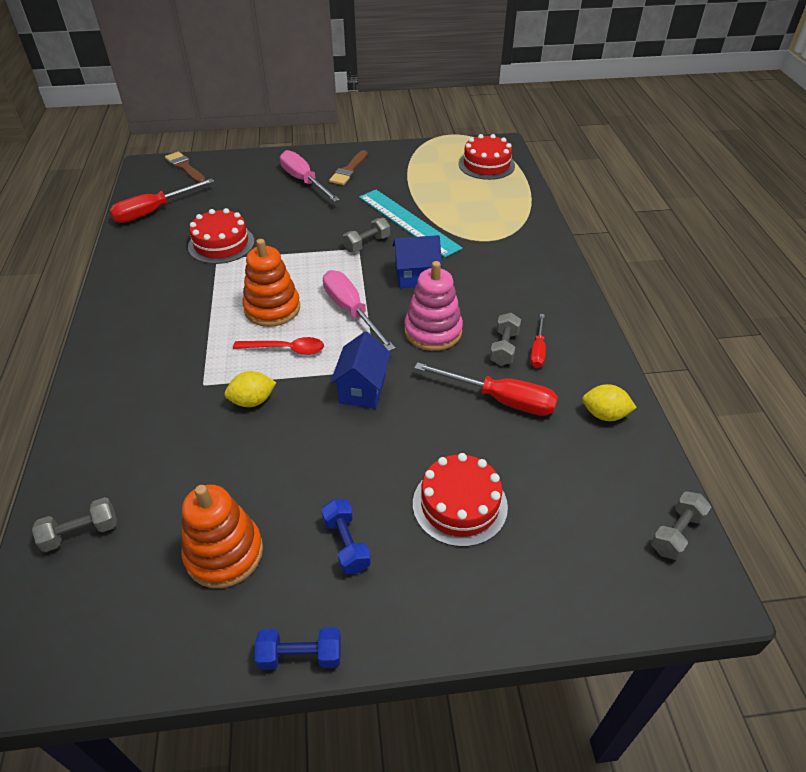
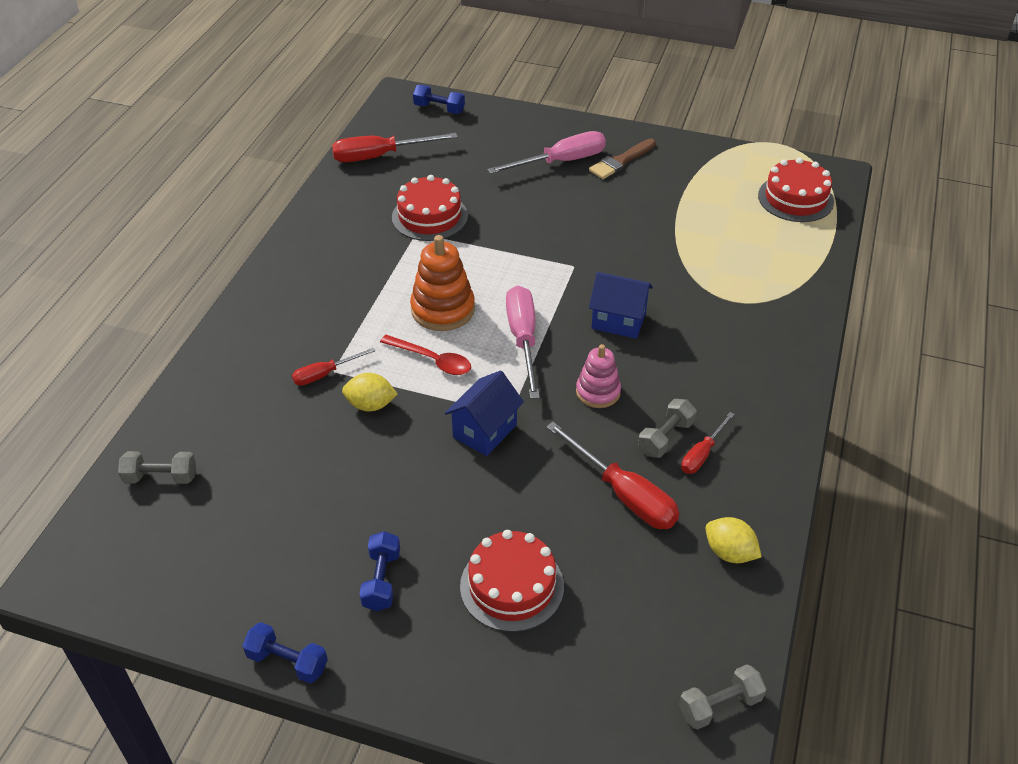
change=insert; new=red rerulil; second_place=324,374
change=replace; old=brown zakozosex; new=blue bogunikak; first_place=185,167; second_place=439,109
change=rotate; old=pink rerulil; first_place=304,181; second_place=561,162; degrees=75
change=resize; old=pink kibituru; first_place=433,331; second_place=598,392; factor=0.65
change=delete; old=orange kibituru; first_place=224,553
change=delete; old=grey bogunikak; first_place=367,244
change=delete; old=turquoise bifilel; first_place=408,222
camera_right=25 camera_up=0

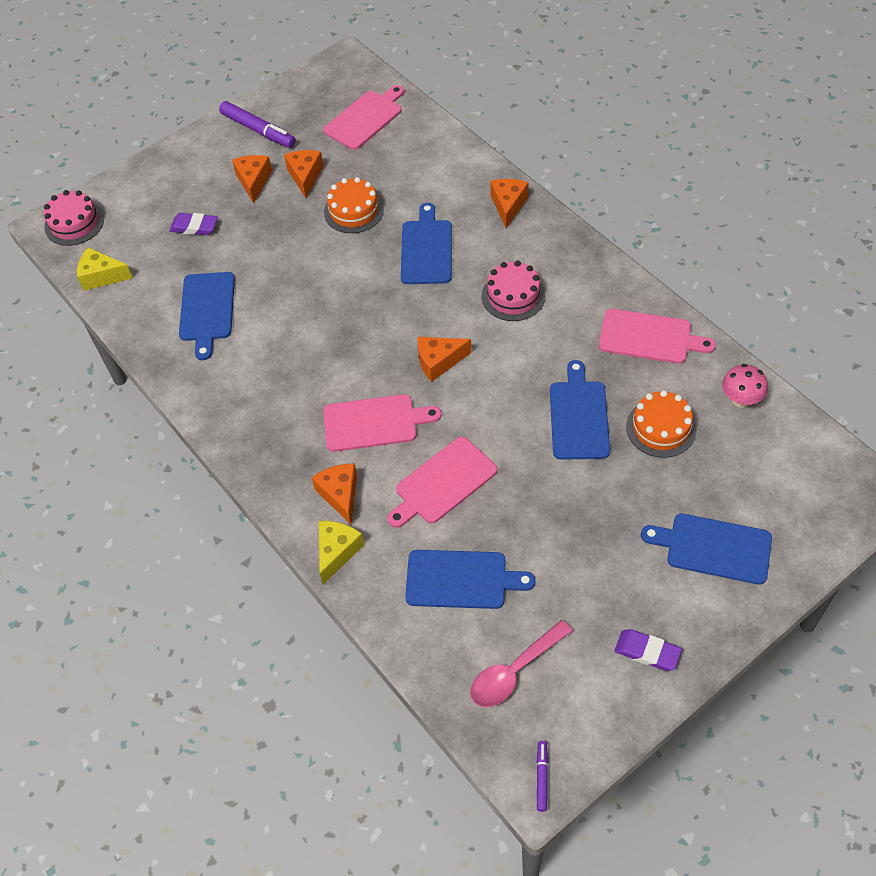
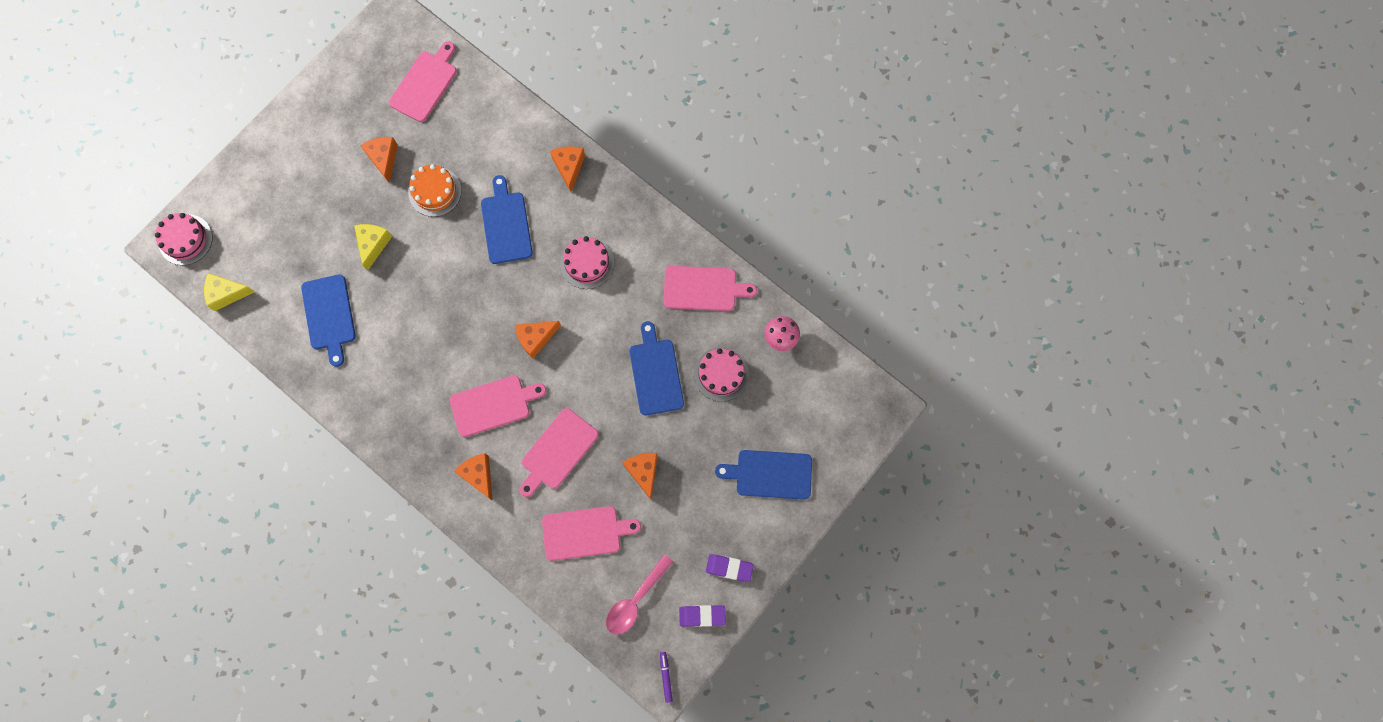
change=move; old=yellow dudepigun; first_place=337,552; second_place=373,244
change=recolor; old=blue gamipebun; new=pink gamipebun; first_place=461,579; second_place=585,532
change=move; old=orange dudepigun; first_place=253,181; second_place=643,472
change=move; old=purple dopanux; first_place=194,227; second_place=702,615
change=recolor; old=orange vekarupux; new=pink vekarupux; first_place=661,428; second_place=721,374
change=delete; old=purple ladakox; first_place=258,130
camera_right=-15 camera_up=20

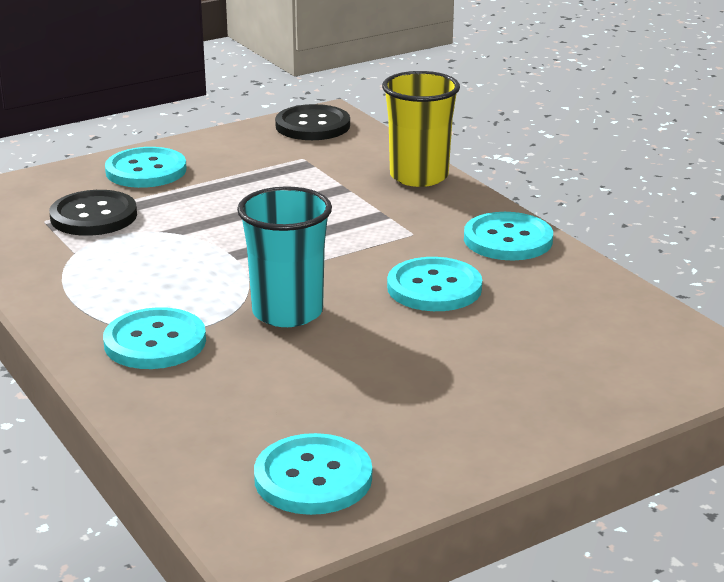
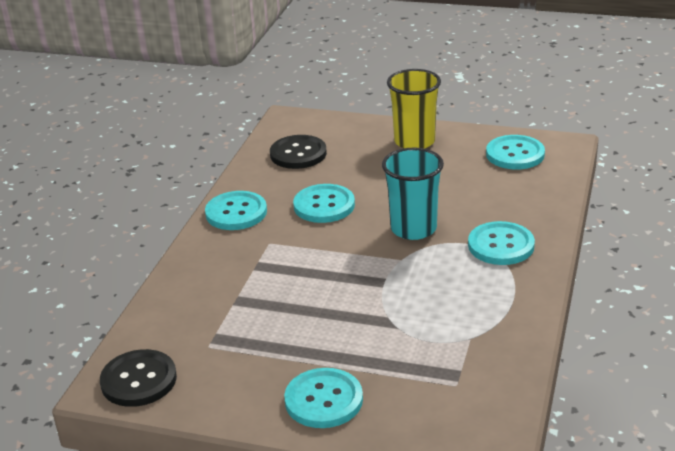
change=move; old=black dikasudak; first_place=93,216; second_place=298,154
change=move; old=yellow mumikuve; first_place=419,176; second_place=414,141
camera_right=-130 camera_up=5

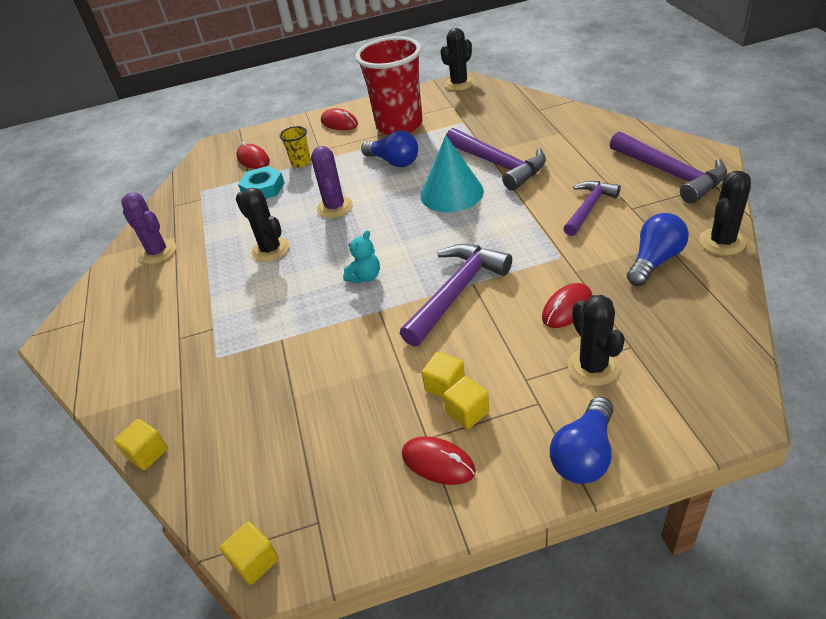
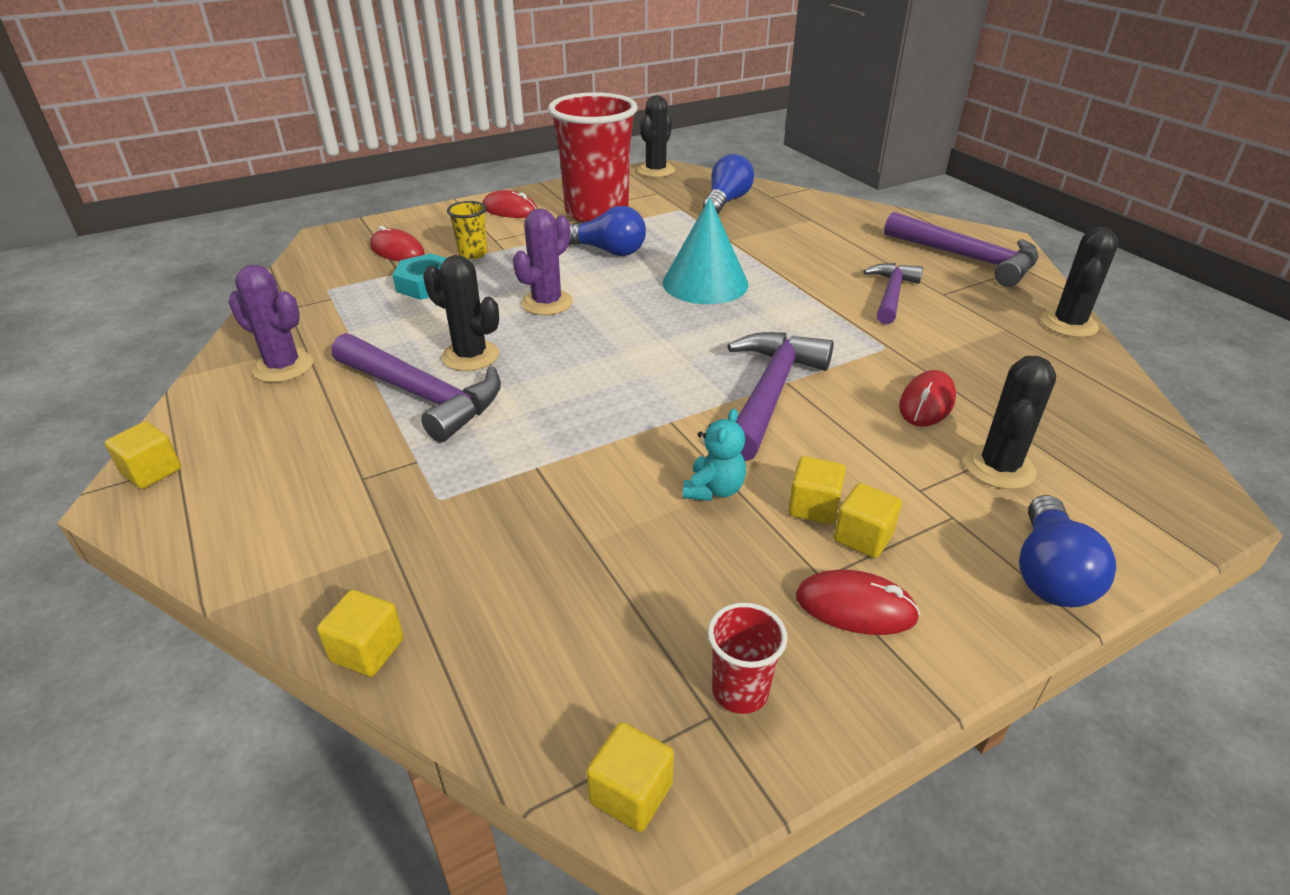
change=insert; new=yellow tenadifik; second_place=152,471
change=move; old=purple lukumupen; first_place=498,164; second_place=422,395
change=rotate; old=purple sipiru; first_place=335,207; second_place=547,303; degrees=60
change=move; old=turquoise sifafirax; first_place=365,277; second_place=714,490
change=move; old=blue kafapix; first_place=654,261; second_place=726,201
change=insert; new=red mumikuve; second_place=740,691
change=rotate; old=black sipiru; first_place=593,367; second_place=999,467; degrees=60
camera_right=-20 camera_up=-5

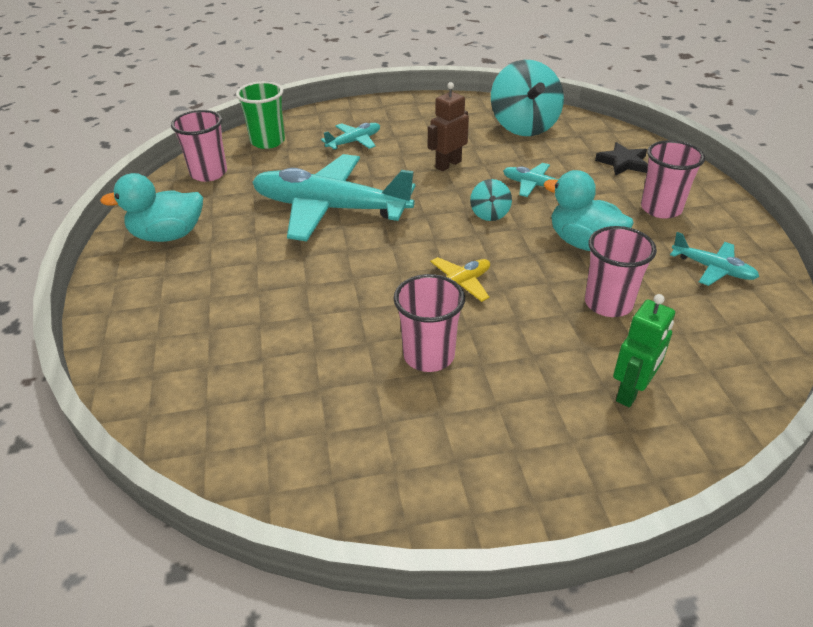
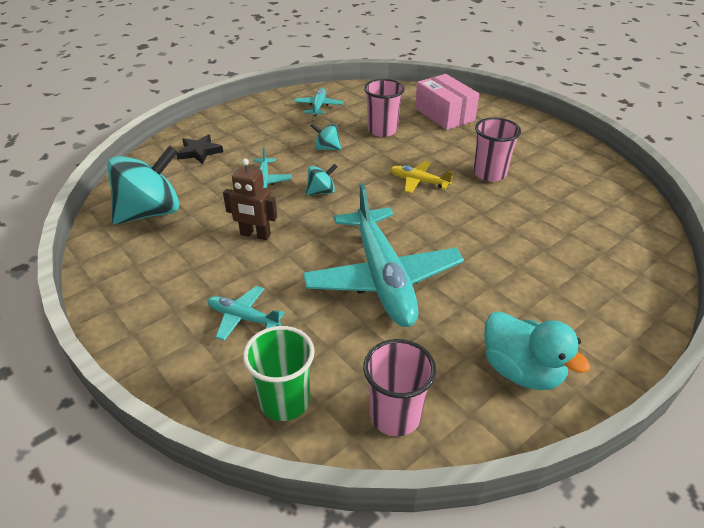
change=replace; old=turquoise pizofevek; new=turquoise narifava; first_place=583,243; second_place=326,148
change=replace; old=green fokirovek; new=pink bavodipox; first_place=631,392; second_place=444,114
change=delete; old=pink mumikuve; first_place=661,209
camera_right=-120 camera_up=0

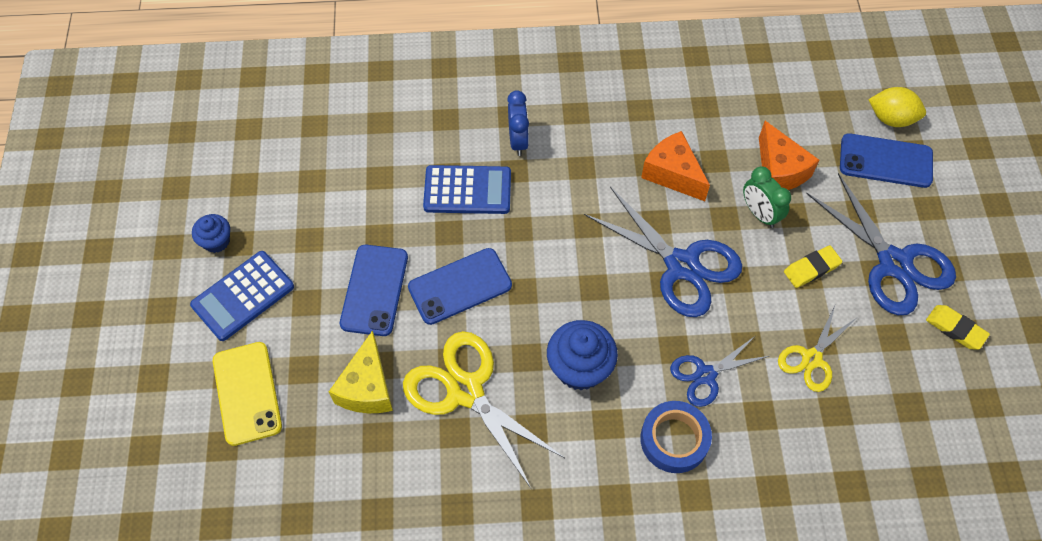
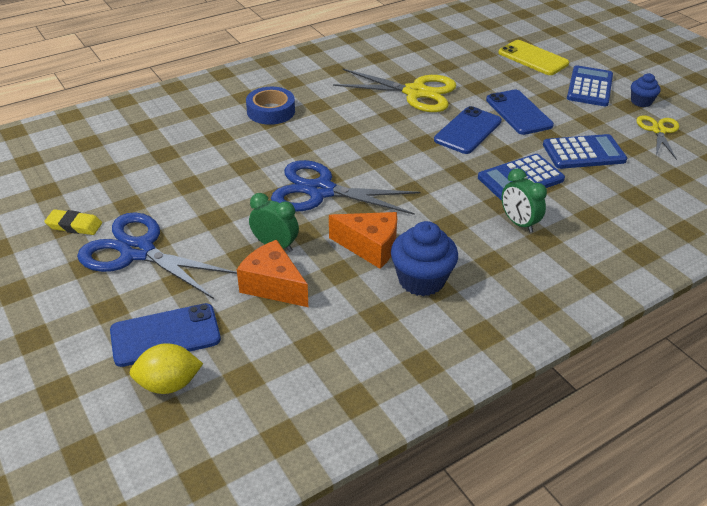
change=move; old=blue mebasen; first_place=580,368; second_place=421,280
change=recolor; old=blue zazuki; new=green zazuki; first_place=518,141; second_place=518,223
change=insert; new=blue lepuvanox; second_place=583,153
change=move; old=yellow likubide; first_place=811,359; second_place=658,131
change=delete; old=yellow dudepigun; first_place=367,387
change=delete; old=blue likubide; first_place=705,375
change=delete; old=yellow dopanux; first_place=811,268
camera_right=150 camera_up=-20

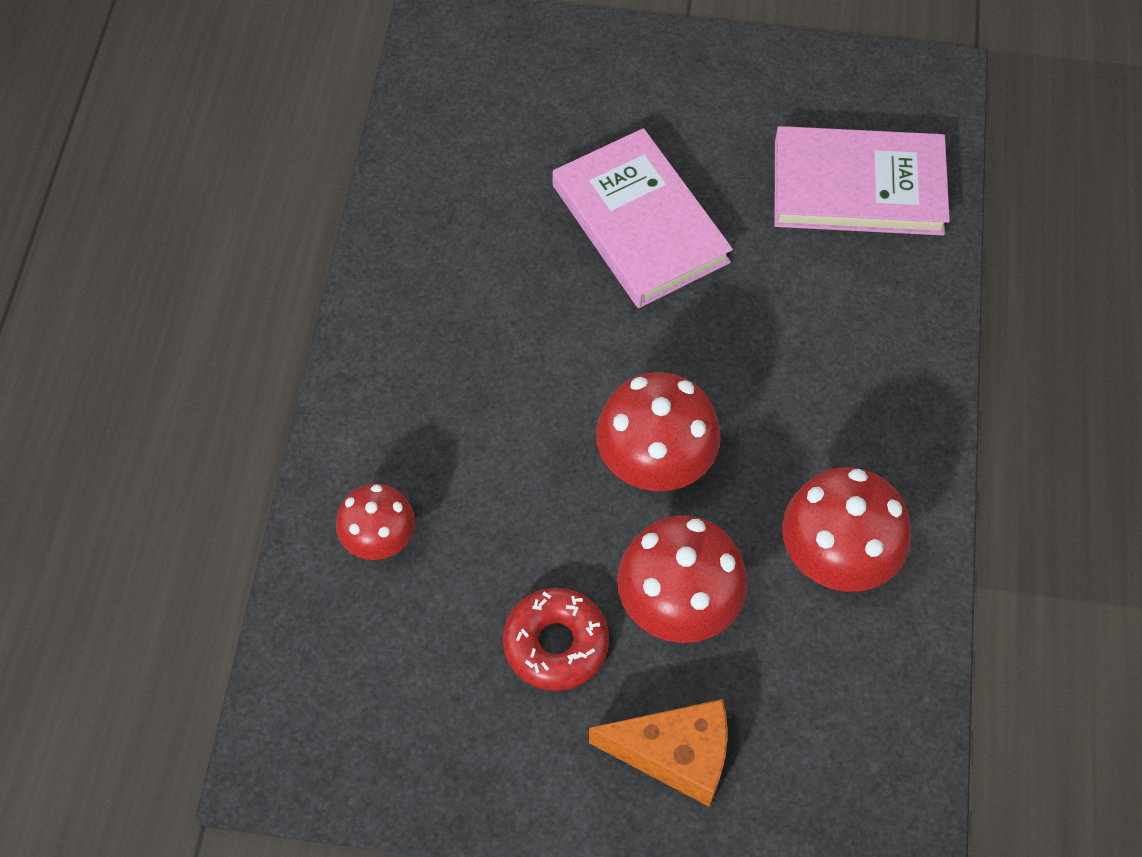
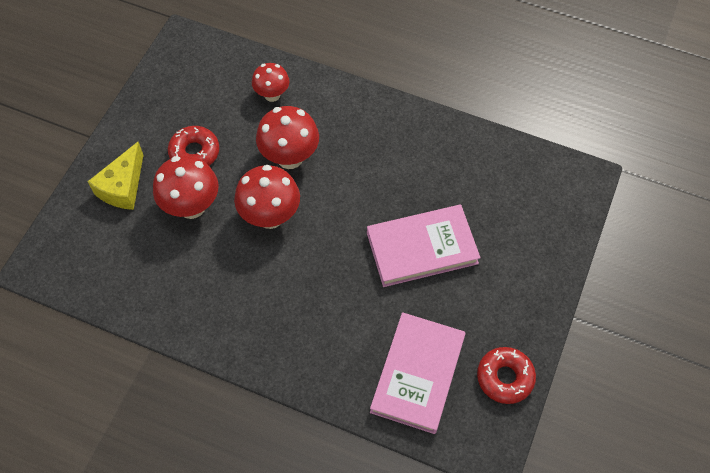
change=recolor; old=orange dudepigun; new=yellow dudepigun; first_place=675,755; second_place=123,187
change=move; old=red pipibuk; first_place=835,560; second_place=290,157
change=insert; new=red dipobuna; second_place=505,377
camera_right=105 camera_up=0

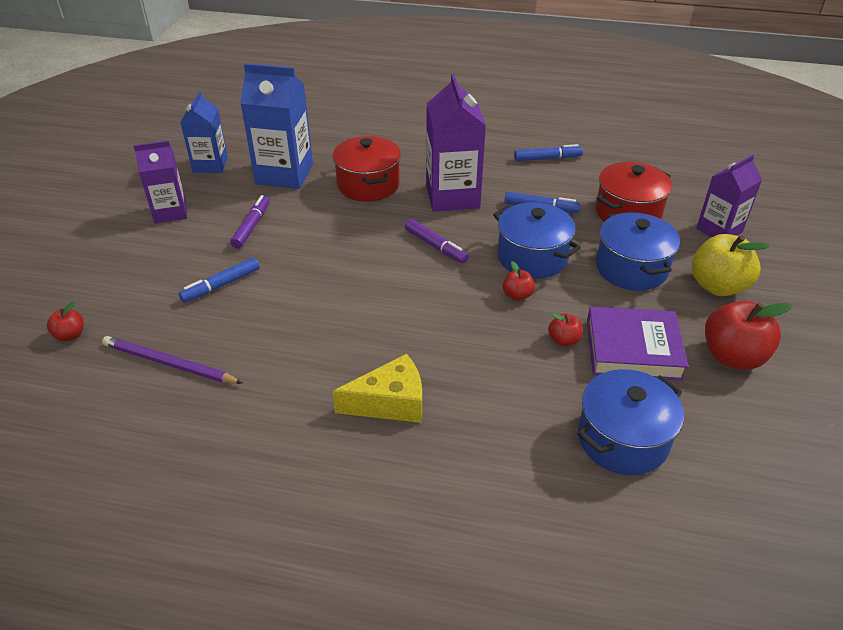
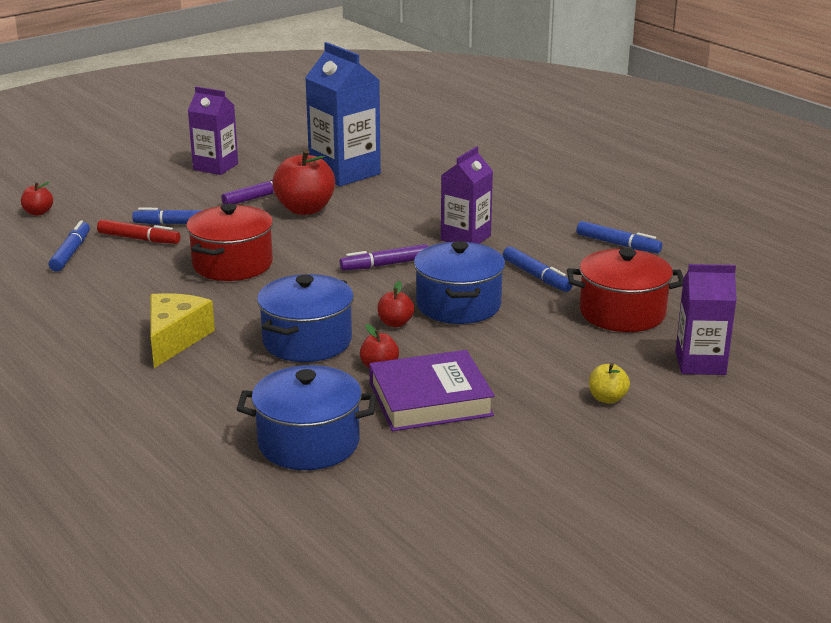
change=replace; old=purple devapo; new=blue ladakox; first_place=169,363; second_place=71,253
change=insert; new=red ladakox; second_place=139,239
change=rotate; old=yellow dudepigun; first_place=390,403; second_place=175,339; degrees=-105
change=move; old=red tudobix; first_place=368,185; second_place=232,264
change=move; old=blue tudobix; first_place=631,268; second_place=307,341
change=move; old=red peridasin; first_place=732,356; second_place=305,209
change=rotate; old=purple ladakox; first_place=435,246; second_place=385,265; degrees=75
change=rotate; old=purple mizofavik; first_place=633,349; second_place=430,399; degrees=-60
change=resize; old=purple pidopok; first_place=452,196; second_place=465,238; factor=0.64
change=resize; old=yellow peridasin; first_place=717,286; second_place=607,398; factor=0.5
change=delete; old=blue pidopok; first_place=210,165
camera_right=40 camera_up=-15

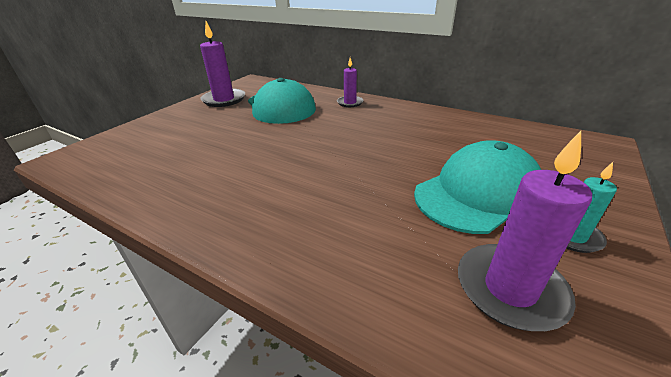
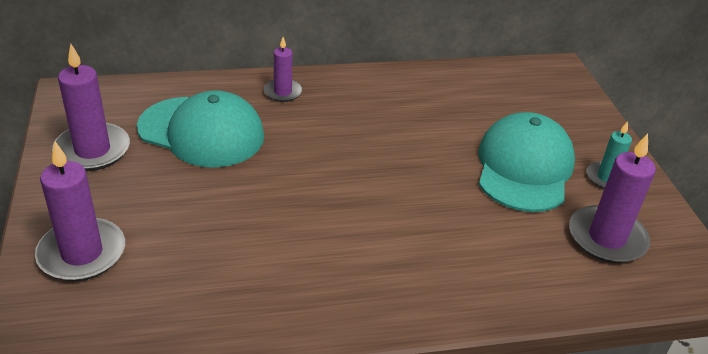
change=insert; new=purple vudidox; second_place=82,253
camera_right=-45 camera_up=5

